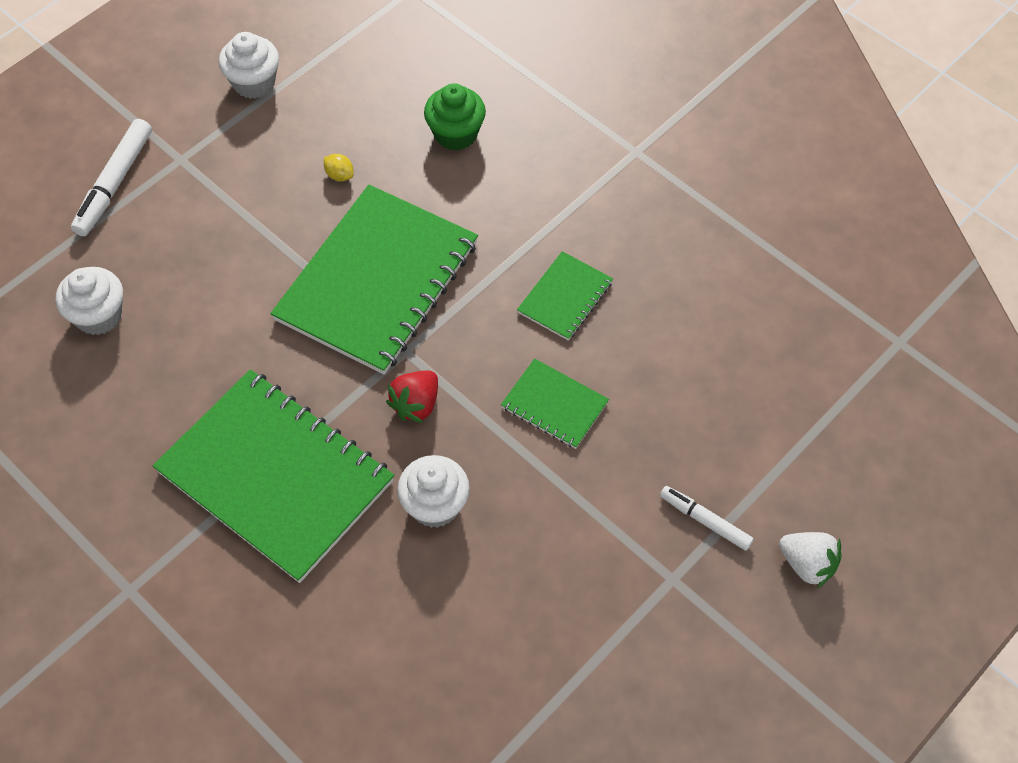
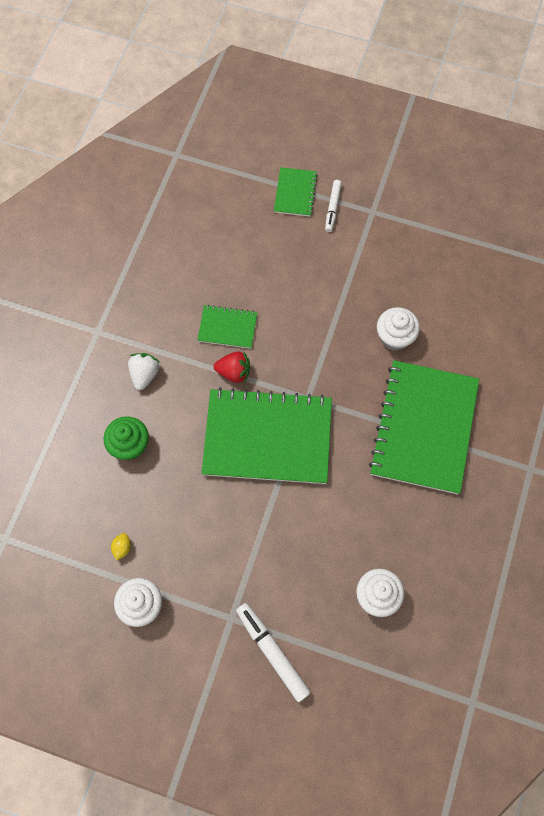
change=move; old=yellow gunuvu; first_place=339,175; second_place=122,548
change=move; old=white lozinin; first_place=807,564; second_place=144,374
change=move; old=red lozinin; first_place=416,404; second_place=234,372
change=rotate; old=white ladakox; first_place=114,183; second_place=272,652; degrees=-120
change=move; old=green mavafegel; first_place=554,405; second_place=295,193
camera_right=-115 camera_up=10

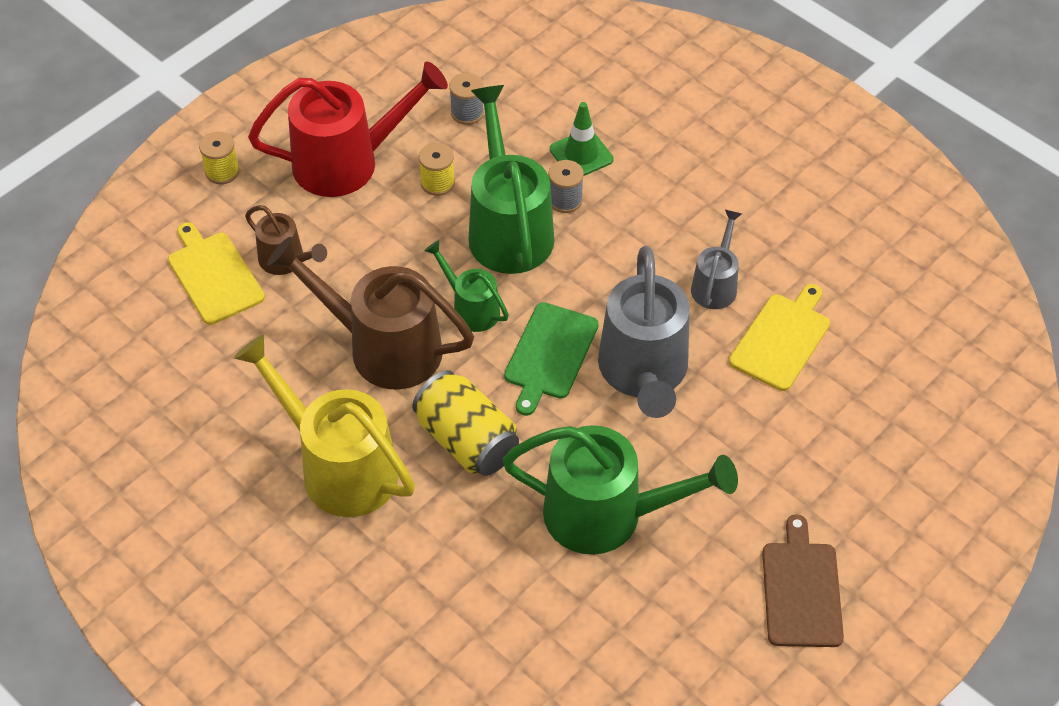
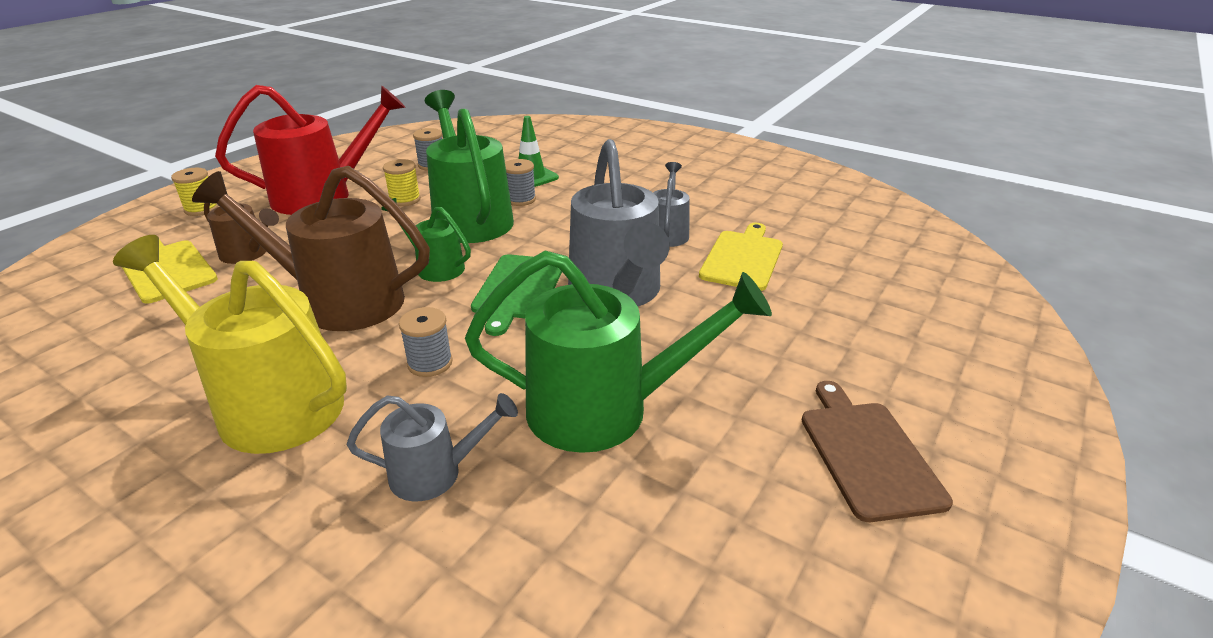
change=insert; new=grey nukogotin; second_place=436,473
change=replace; old=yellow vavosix; new=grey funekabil; first_place=467,441; second_place=430,363
camera_right=-10 camera_up=-20

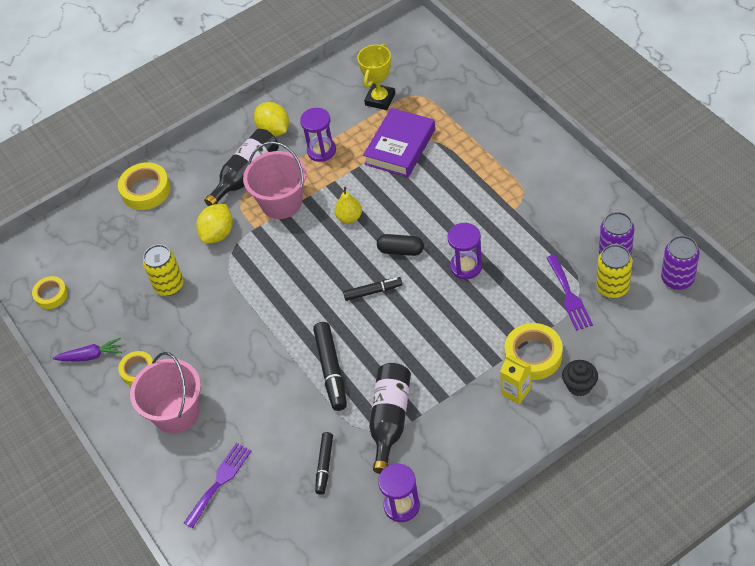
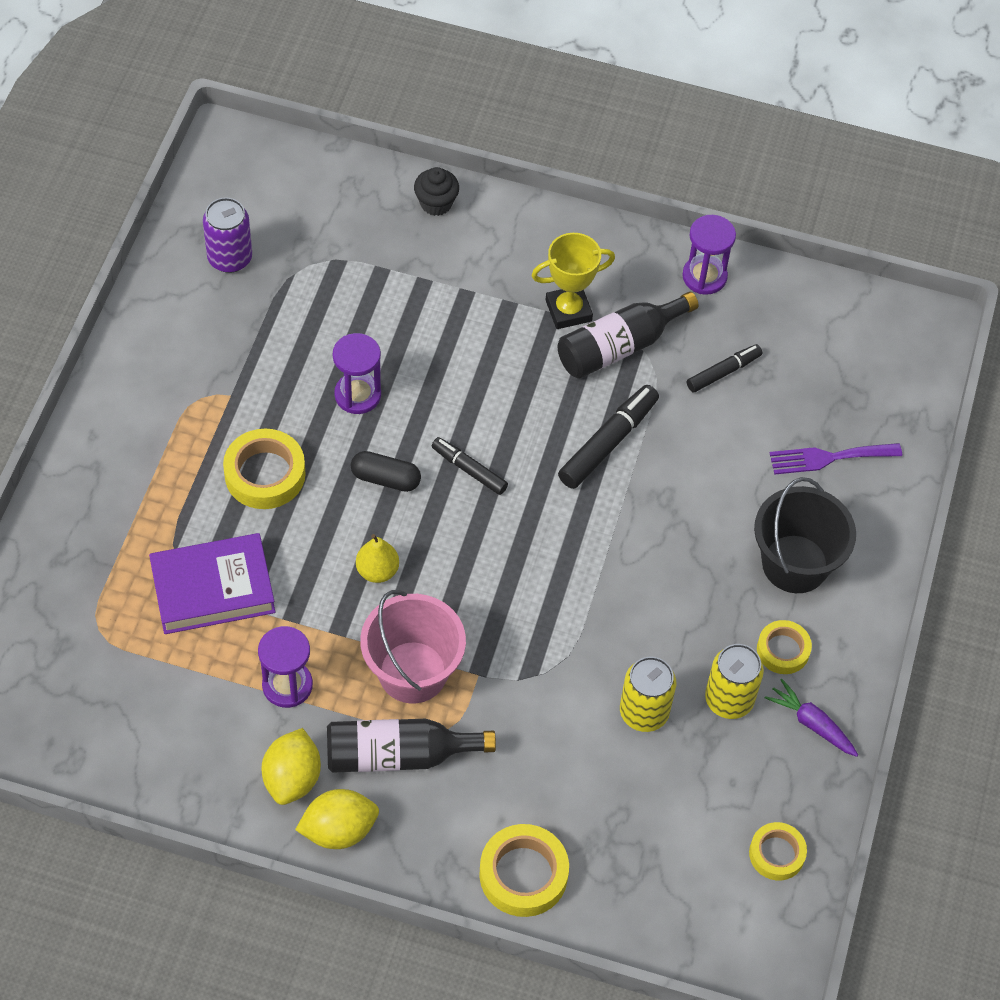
change=move; old=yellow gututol; first_place=533,355; second_place=265,474
change=move; old=yellow gunuvu; first_place=218,234; second_place=339,830
change=rotate; old=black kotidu; first_place=401,250; second_place=385,479; degrees=-45
change=move; old=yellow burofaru; first_place=380,99; second_place=568,310
change=move; old=yellow vavosix; first_place=612,287; second_place=729,699
change=recolor; old=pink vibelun; new=black vibelun; first_place=176,413; second_place=795,564
change=delete; old=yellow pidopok; first_place=515,391
change=delete; old=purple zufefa; first_place=569,295
change=delete; old=purple vavosix; first_place=677,279
camera_right=-140 camera_up=5

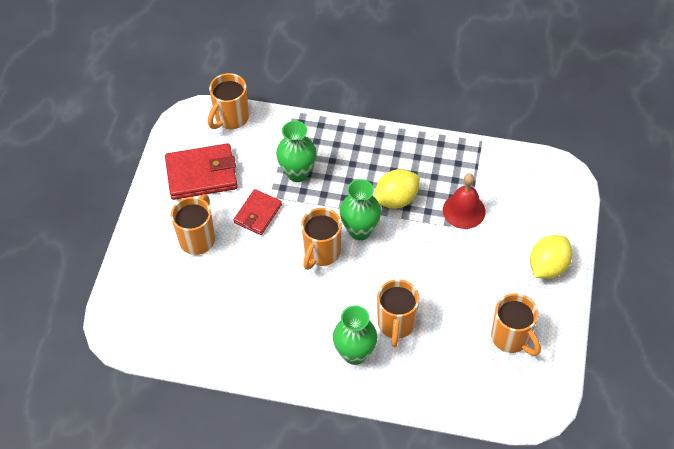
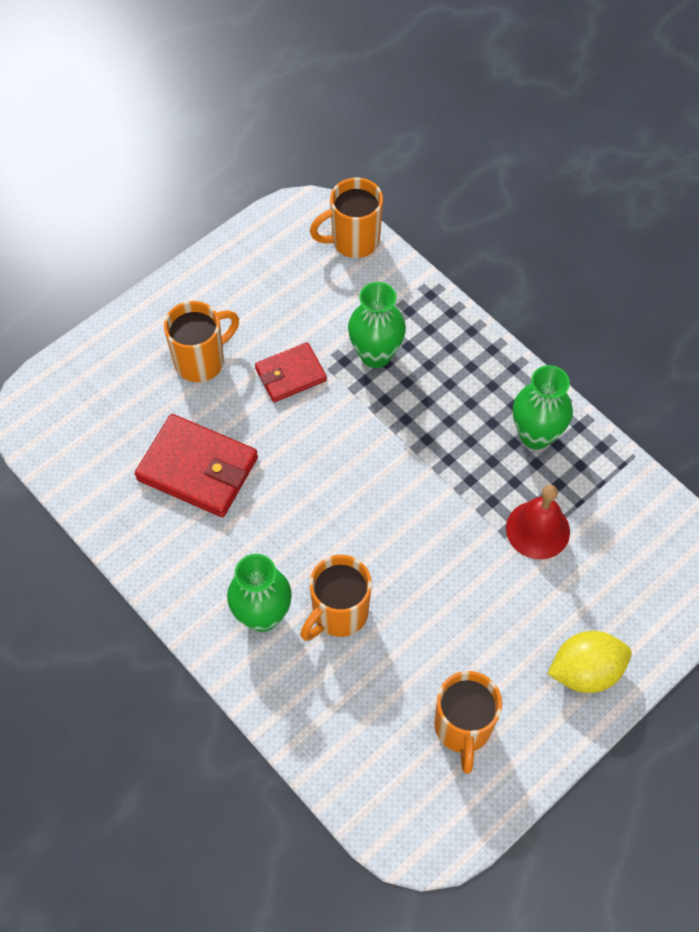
change=move; old=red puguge; first_place=201,174; second_place=197,469
change=move; old=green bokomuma; first_place=360,230; second_place=535,435
change=delete; old=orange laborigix; first_place=321,253
change=delete; old=yellow gunuvu; first_place=396,199
camera_right=35 camera_up=5

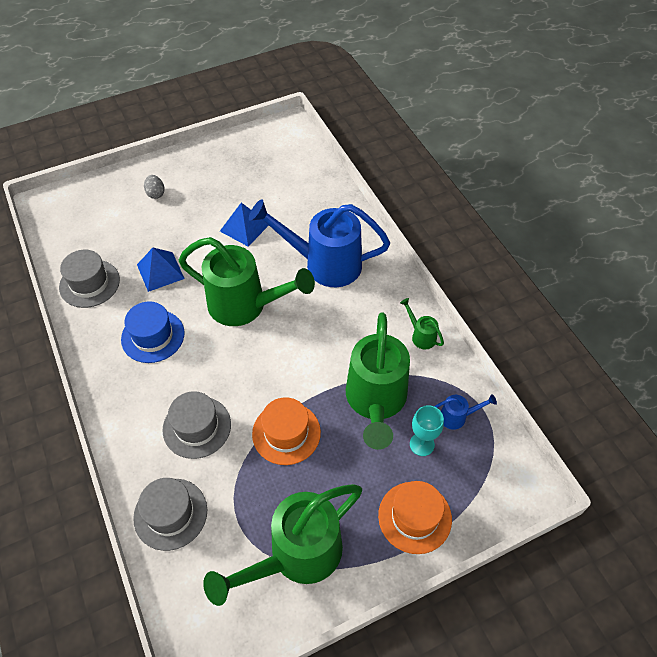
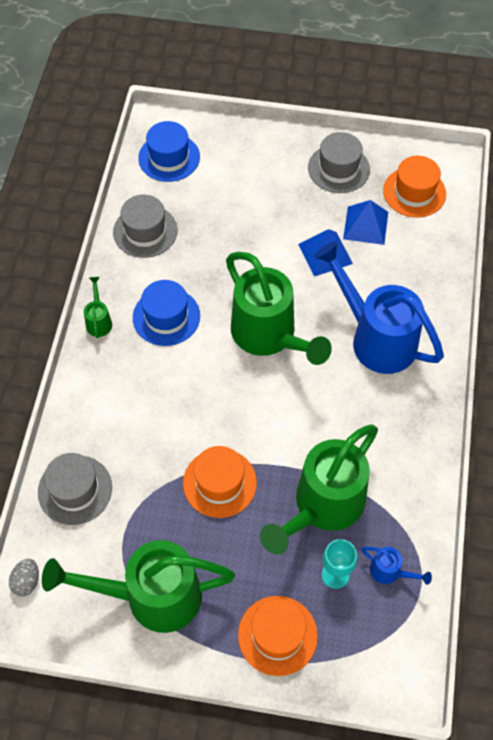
change=move; old=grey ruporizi; first_place=156,193; second_place=27,581
change=move; old=green nukogotin; first_place=421,336; second_place=99,321
change=insert; new=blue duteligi; second_place=169,157
change=move; old=grey duteligi; first_place=197,427; second_place=338,168
change=move; old=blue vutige; first_place=160,271; second_place=366,225
change=insert; new=orange duteligi; second_place=414,192
camera_right=35 camera_up=5

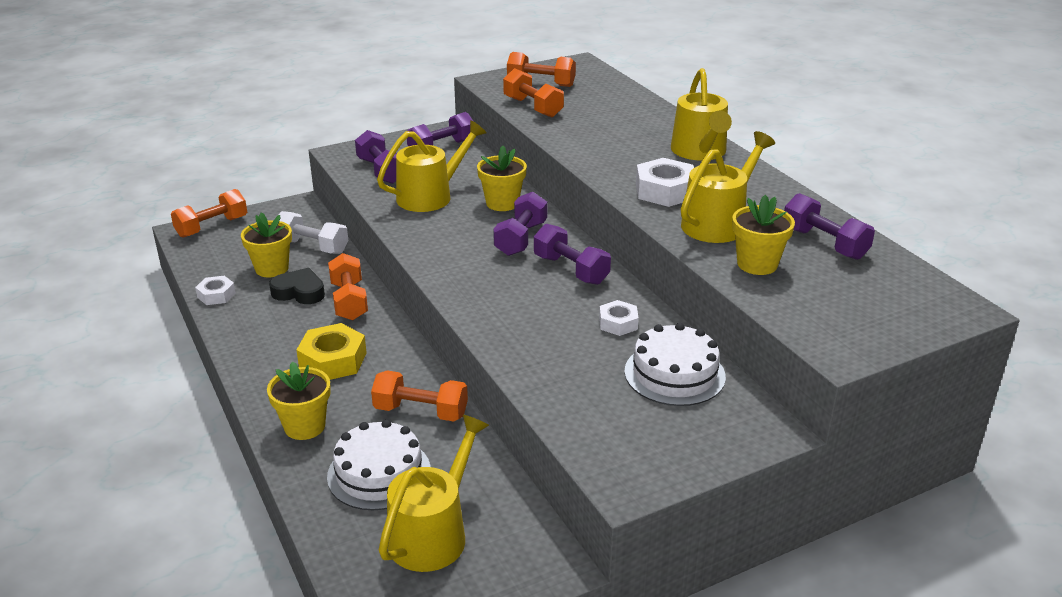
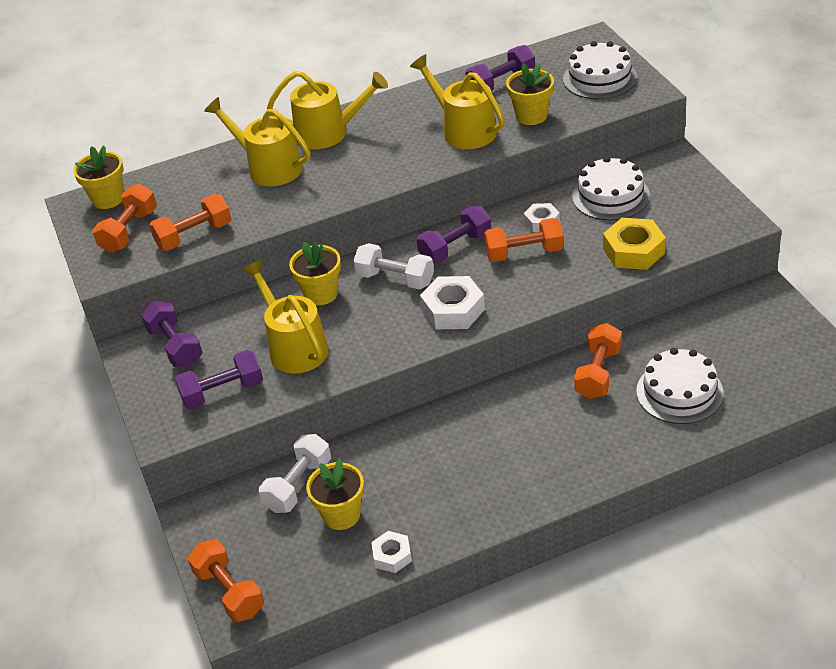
change=move; old=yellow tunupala; first_place=304,426; second_place=108,199
change=move; old=yellow nukogotin; first_place=433,534; second_place=269,167
change=recolor; old=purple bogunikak; new=white bogunikak; first_place=521,238; second_place=395,279
change=move; old=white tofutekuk; first_place=665,191; second_place=453,310
change=move; old=orange bogunikak; first_place=349,301; second_place=524,253
change=insert; new=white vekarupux; second_place=599,78
change=move; old=yellow tofutekuk; first_place=333,360; second_place=634,251
change=delete; old=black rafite; first_place=299,292
camera_right=-80 camera_up=10

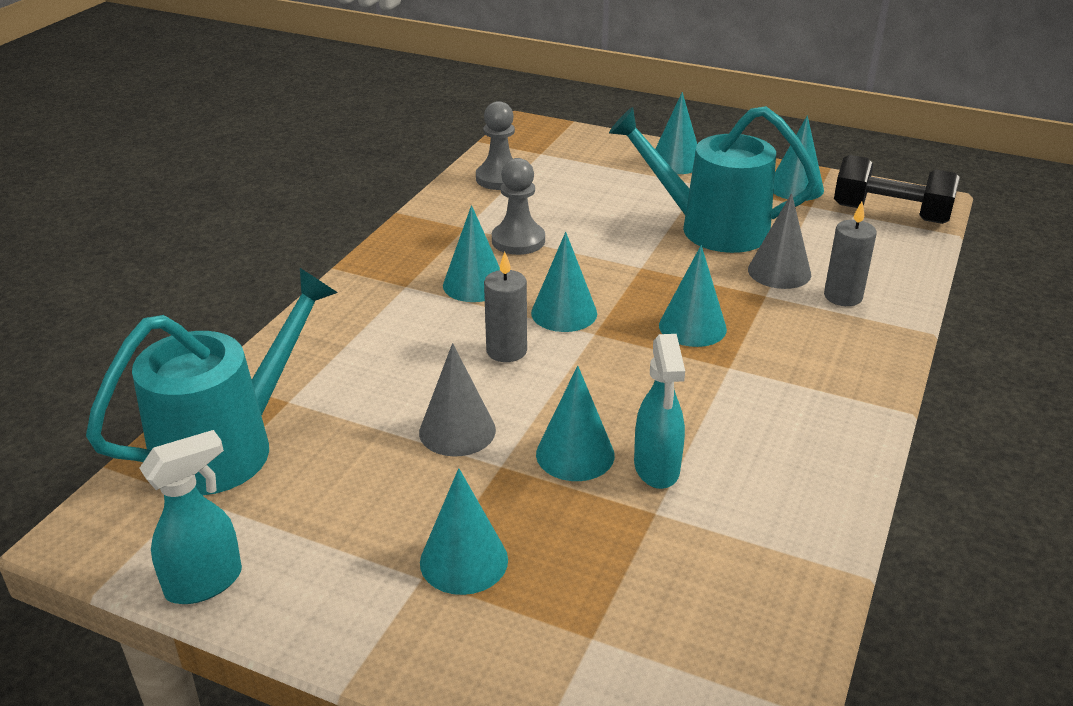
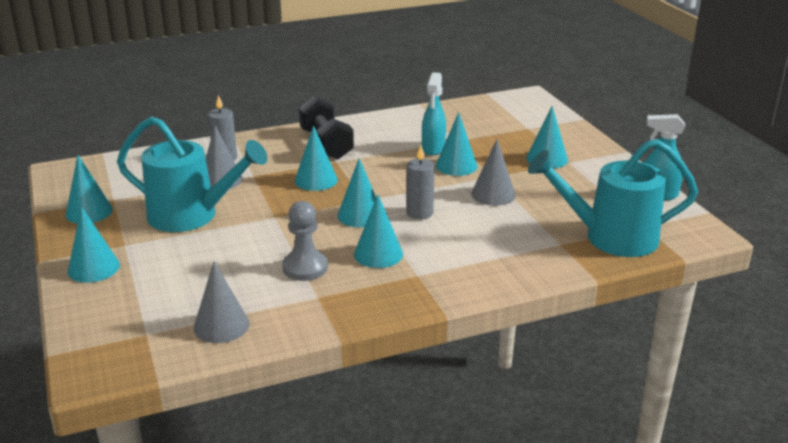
change=rotate; old=turquoise nukogotin; first_place=710,228; second_place=192,216; degrees=-45
change=replace; old=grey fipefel; new=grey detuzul; first_place=500,178; second_place=221,325
change=move; old=black bogunikak; first_place=890,214; second_place=326,145
change=rotate; old=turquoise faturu; first_place=657,469; second_place=433,149; degrees=150
camera_right=-135 camera_up=-5

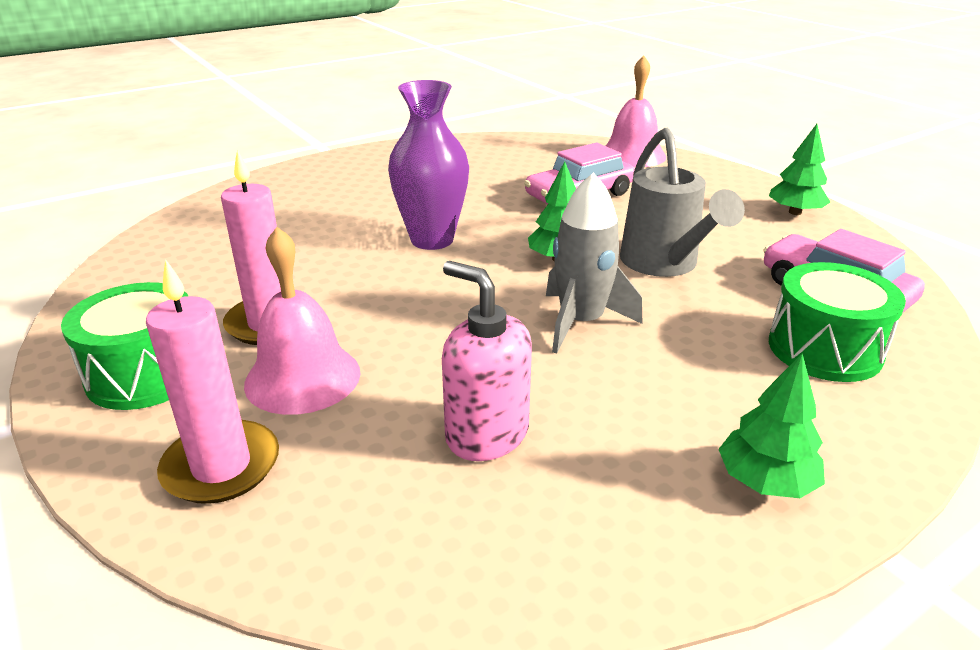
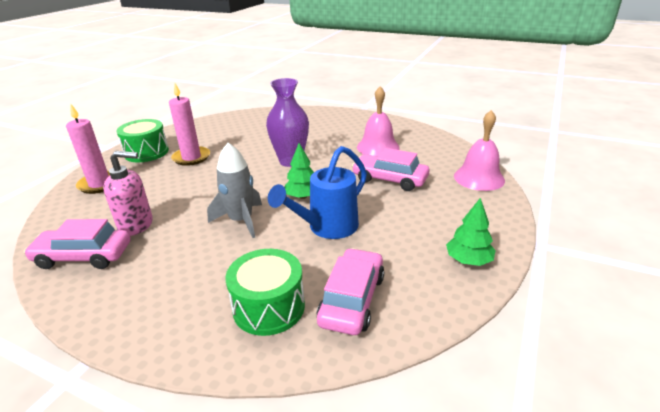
change=insert; new=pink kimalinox; second_place=83,256
change=rotate; old=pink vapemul; first_place=486,434; second_place=136,225; degrees=75
change=recolor; old=grey nukogotin; new=blue nukogotin; first_place=664,264; second_place=327,228
change=move; old=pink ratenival; first_place=303,377; second_place=378,147
change=delete; old=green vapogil; first_place=766,481
camera_right=60 camera_up=0

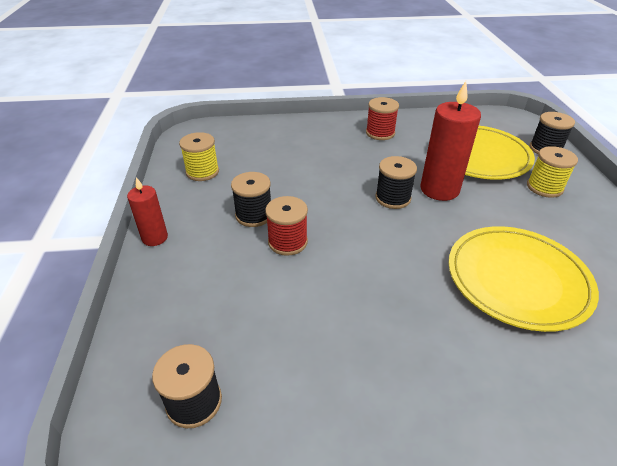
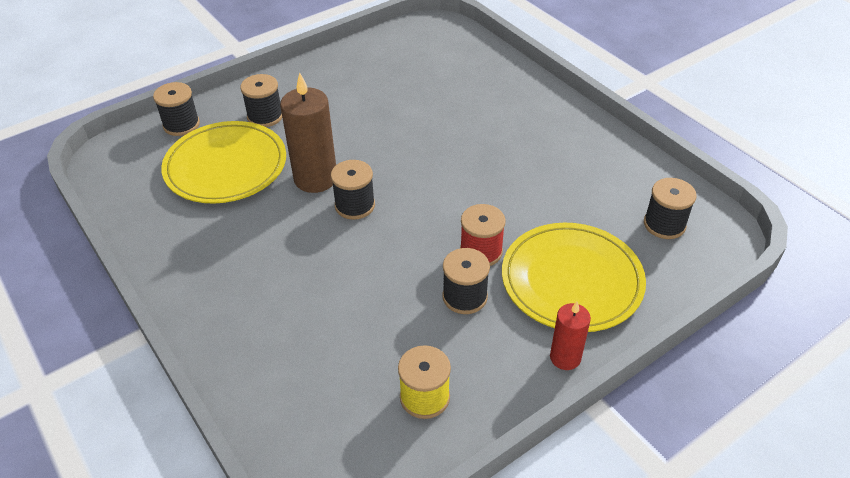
change=recolor; old=yellow funekabil; new=black funekabil; first_place=544,187; second_place=265,116
change=recolor; old=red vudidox; new=brown vudidox; first_place=439,189; second_place=315,178
change=move; old=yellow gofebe; first_place=517,279; second_place=571,280
change=delete; old=red funekabil; first_place=380,133
camera_right=-120 camera_up=5

